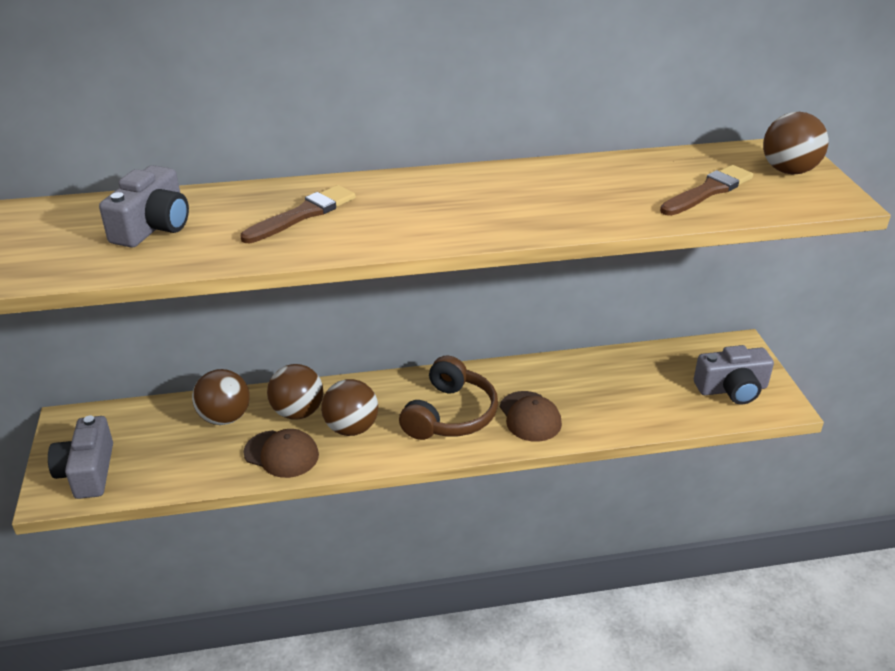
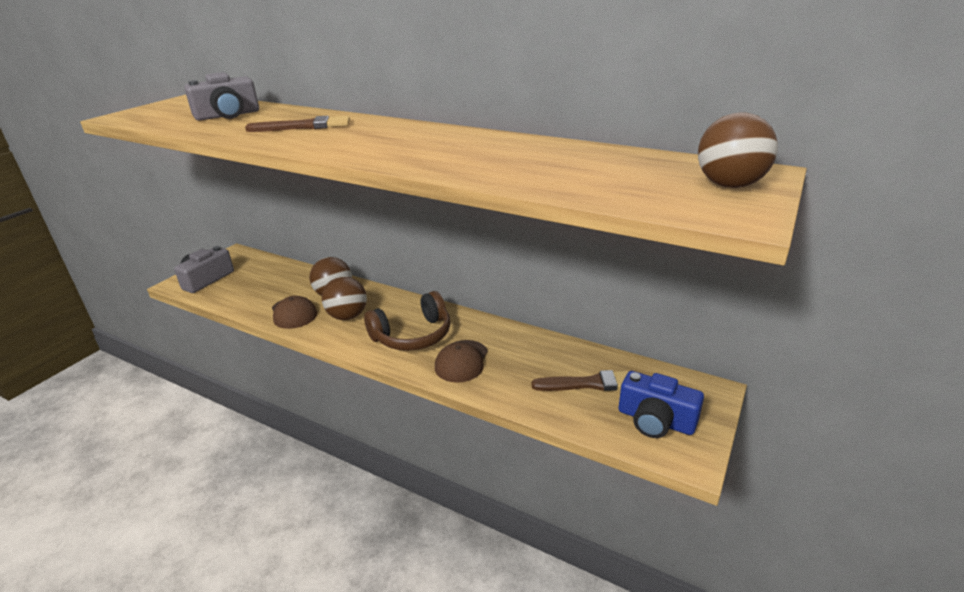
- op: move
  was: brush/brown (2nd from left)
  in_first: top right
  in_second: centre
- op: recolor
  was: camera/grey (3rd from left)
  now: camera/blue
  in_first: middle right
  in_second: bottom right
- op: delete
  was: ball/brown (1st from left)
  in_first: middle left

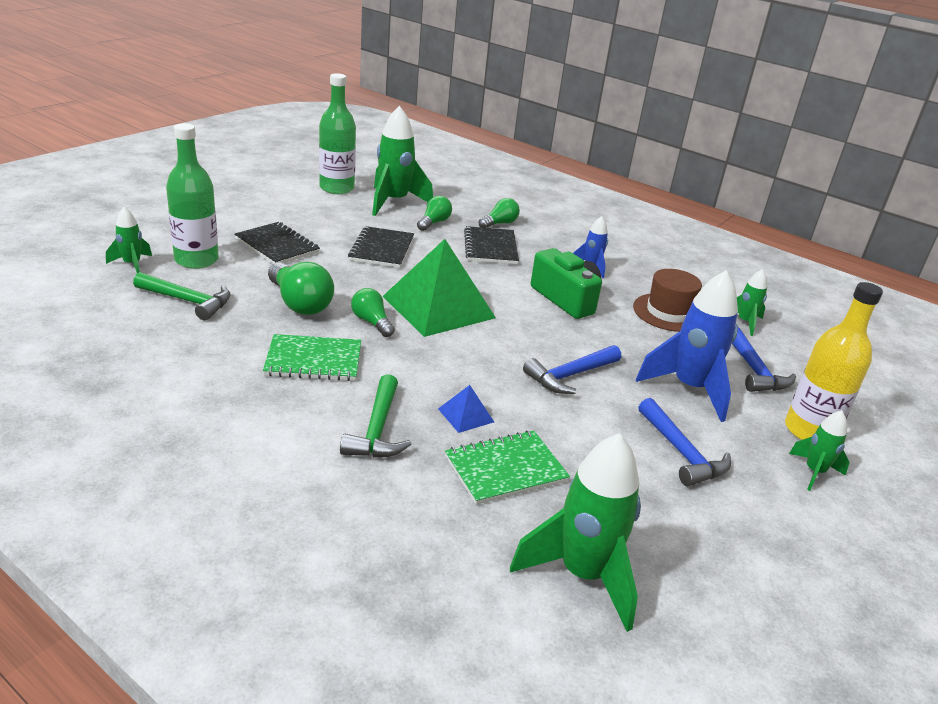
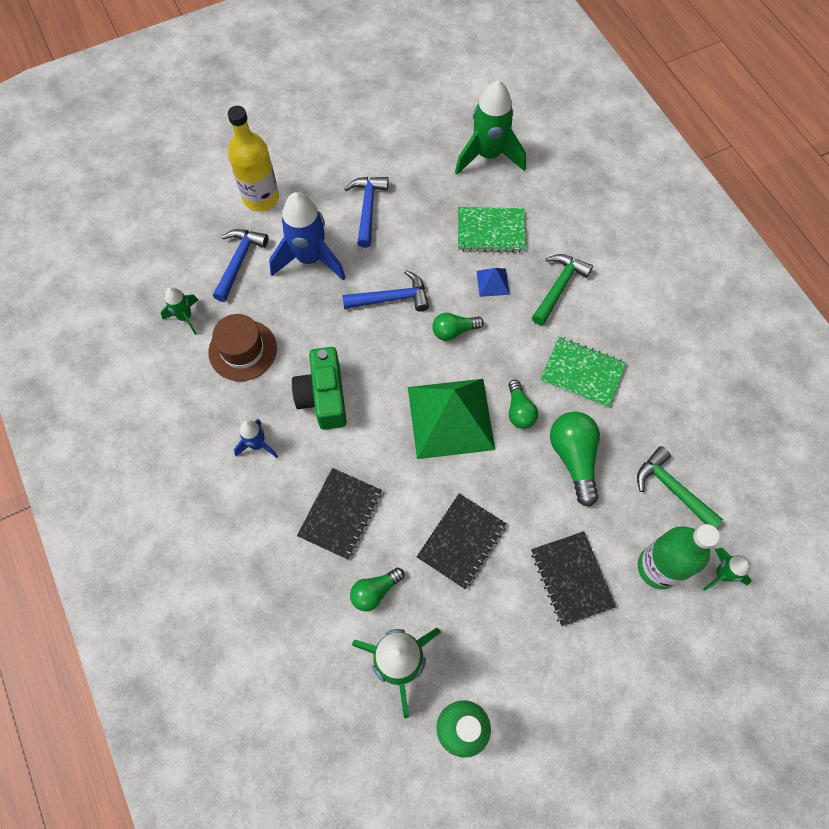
- op: move
  was: light bulb/green (4th from left in the first image)
  now: light bulb/green (2nd from left)
  in_first: top centre
  in_second: centre
- op: delete
  was: rocket/green (5th from left)
  in_first: middle right

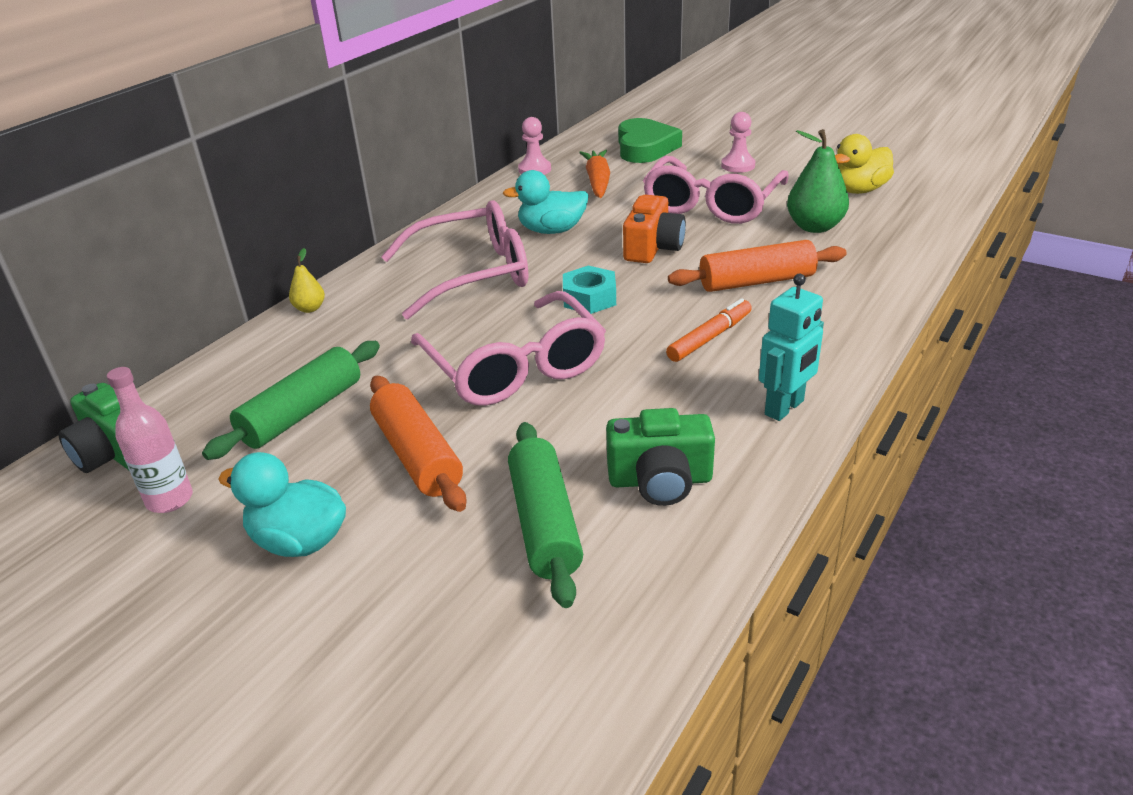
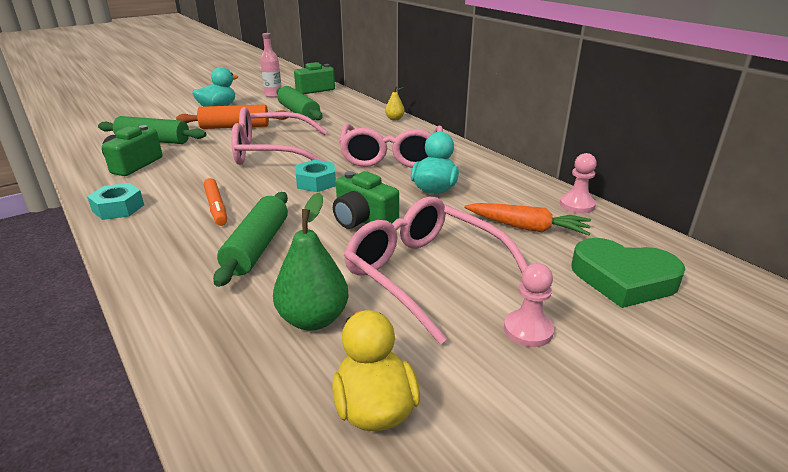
- op: recolor
  was: camera/orange
  now: camera/green (3rd from left)
  in_first: top centre
  in_second: centre
- op: recolor
  was: rolling pin/orange (2nd from left)
  now: rolling pin/green (2nd from left)
  in_first: middle right
  in_second: middle left
- op: replace
  was: robot/turquoise
  now: nut/turquoise (1st from left)
  in_first: middle right
  in_second: middle left

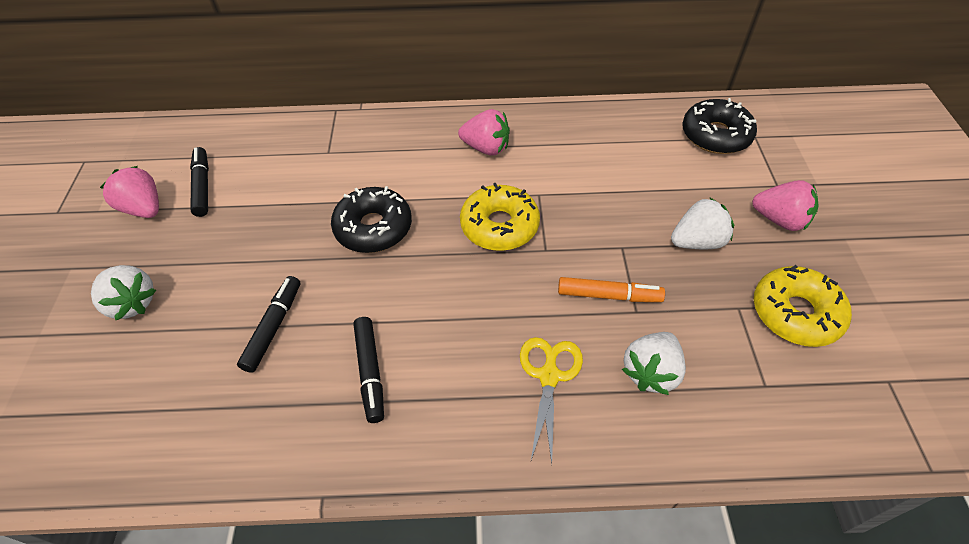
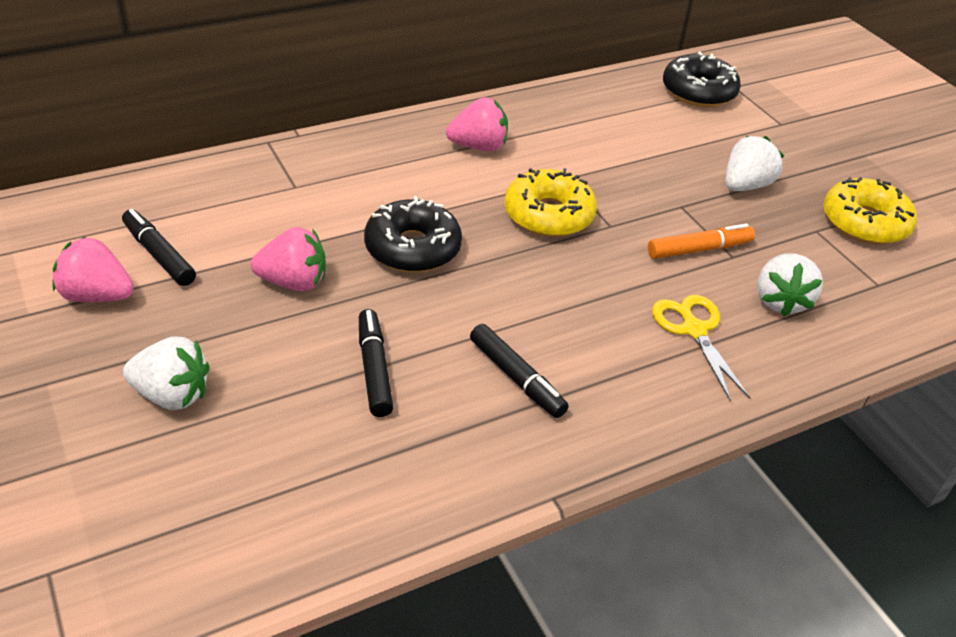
- op: move
  was: strawberry/pink (3rd from left in the first image)
  now: strawberry/pink (2nd from left)
  in_first: middle right
  in_second: middle left

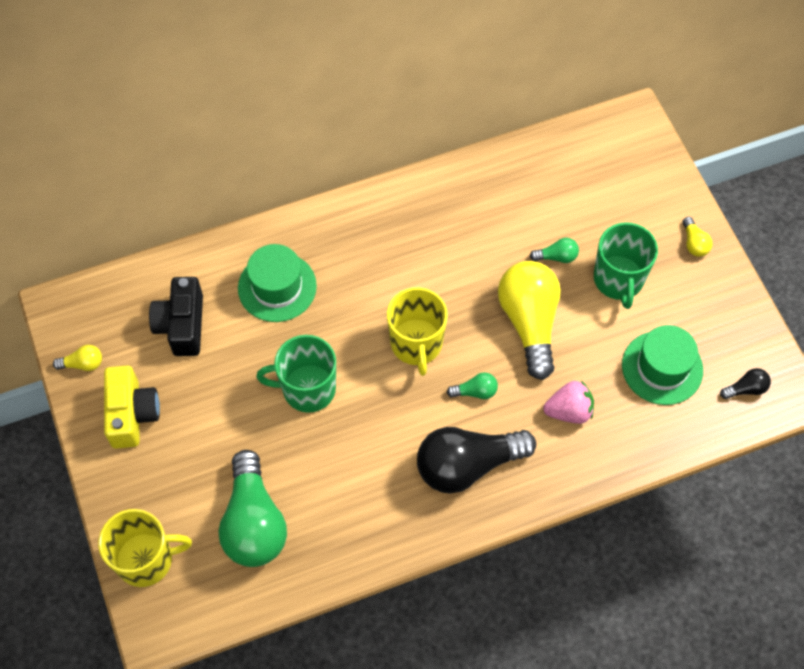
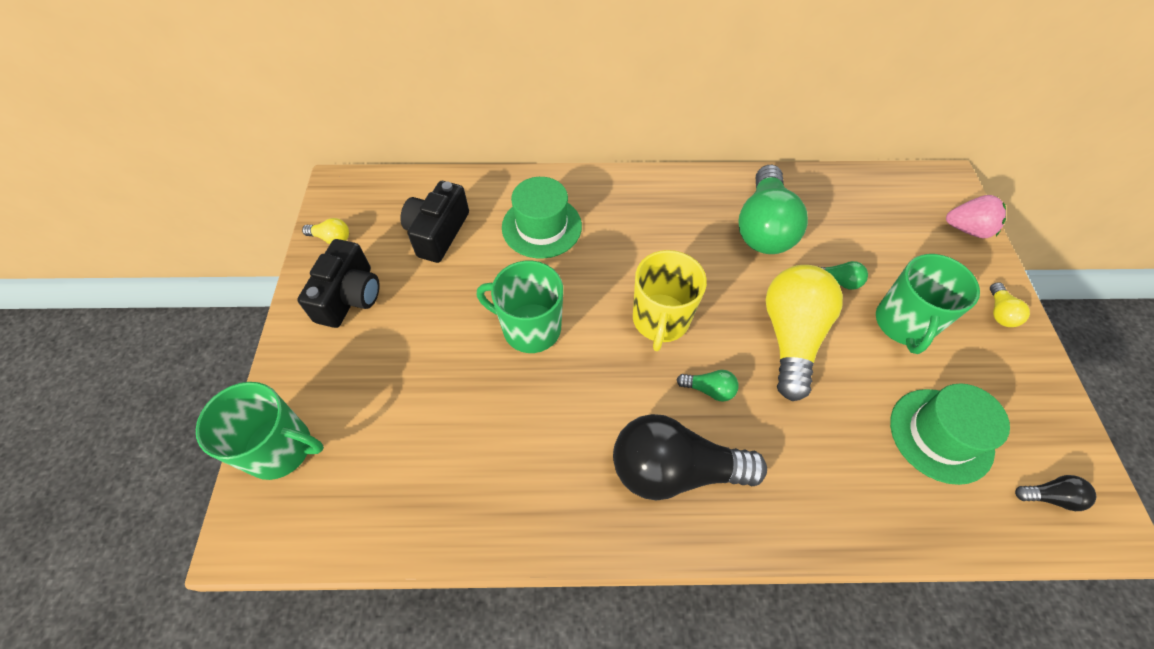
- op: recolor
  was: camera/yellow
  now: camera/black (1st from left)
  in_first: middle left
  in_second: middle left
- op: move
  was: strawberry/pink
  in_first: middle right
  in_second: top right
- op: move
  was: light bulb/green (1st from left in the first image)
  now: light bulb/green (2nd from left)
  in_first: bottom left
  in_second: top right
- op: recolor
  was: mug/yellow (1st from left)
  now: mug/green (1st from left)
  in_first: bottom left
  in_second: middle left

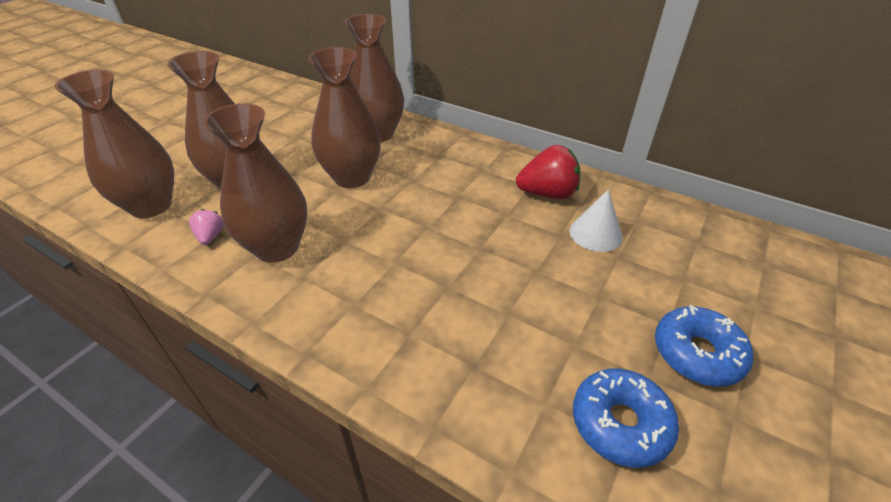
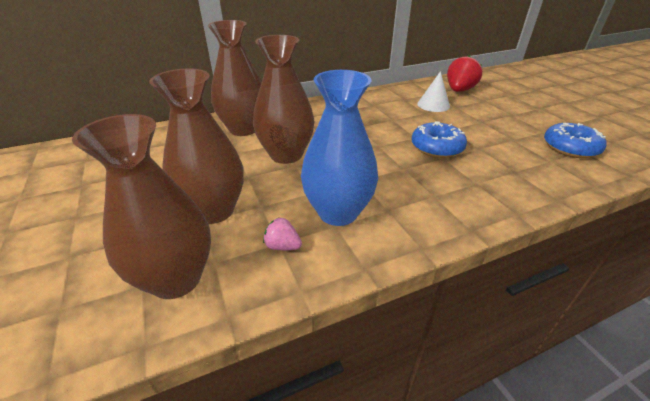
- op: recolor
  was: vase/brown (3rd from left)
  now: vase/blue
  in_first: middle left
  in_second: centre
- op: move
  was: strawberry/red
  in_first: centre
  in_second: top right
- op: move
  was: donut/blue (2nd from left in the first image)
  now: donut/blue (1st from left)
  in_first: bottom right
  in_second: middle right

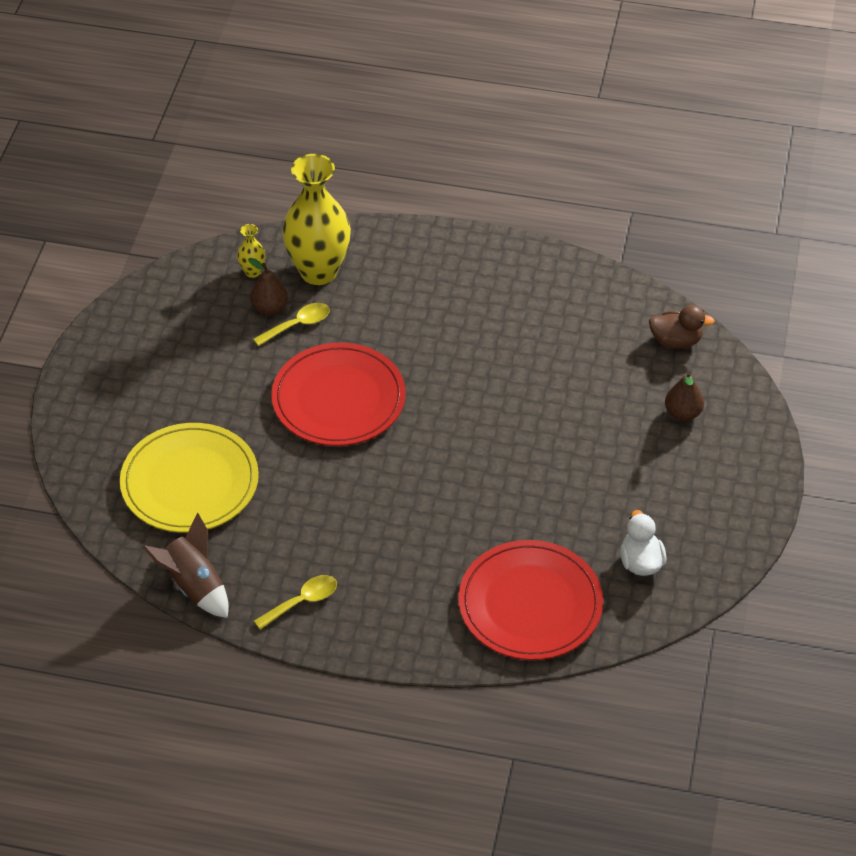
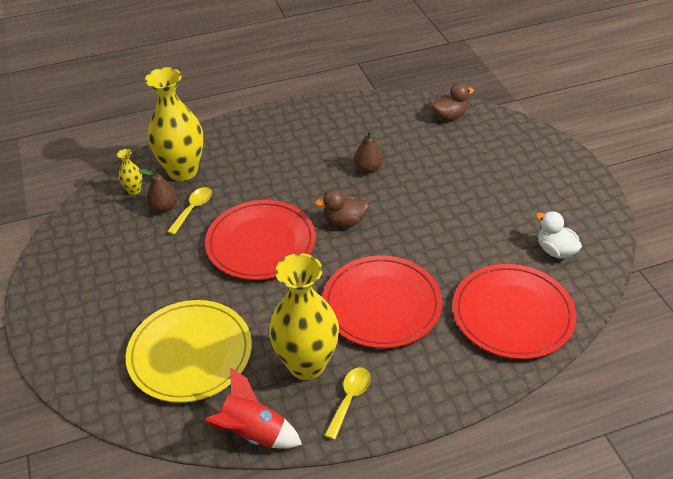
- op: move
  was: pear/brown (2nd from left)
  in_first: middle right
  in_second: top centre
- op: recolor
  was: rocket/brown
  now: rocket/red
  in_first: middle left
  in_second: bottom centre
- op: insert
  now: duck/brown (1st from left)
  in_second: centre
- op: insert
  now: vase/yellow (3rd from left)
  in_second: centre
- op: insert
  now: plate/red (2nd from left)
  in_second: centre

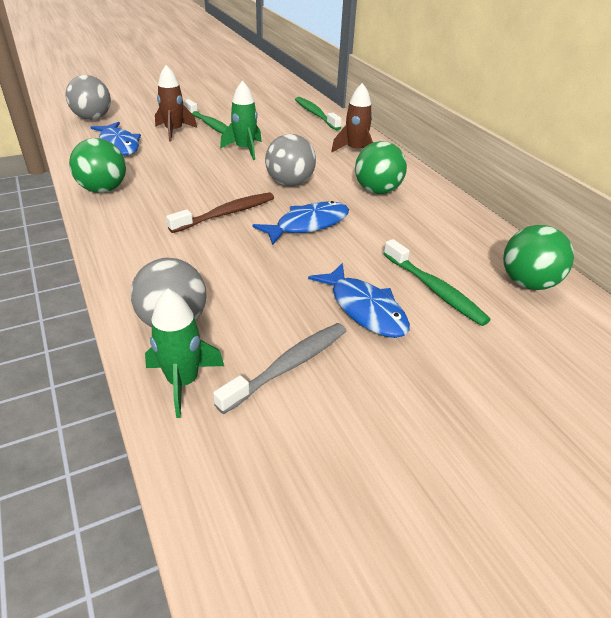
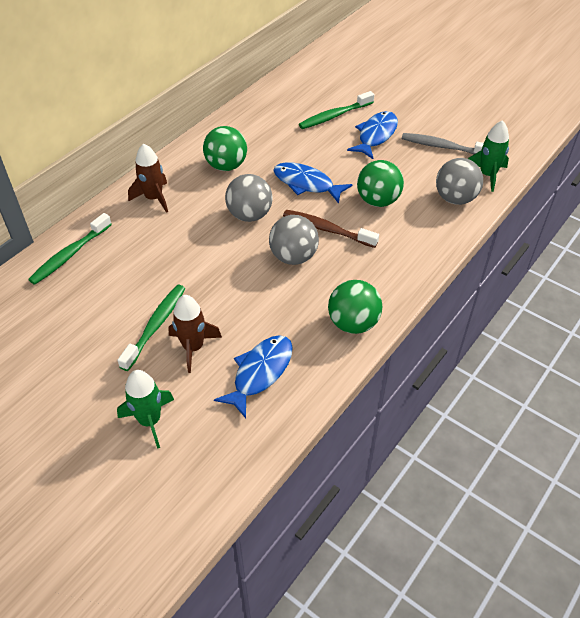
- op: move
  was: ball/grey (1st from left in the first image)
  now: ball/grey (2nd from left)
  in_first: top left
  in_second: centre
- op: move
  was: rocket/green (2nd from left in the first image)
  now: rocket/green (1st from left)
  in_first: top centre
  in_second: middle left
- op: move
  was: ball/green (3rd from left)
  in_first: middle right
  in_second: top centre
- op: rotate
  was: toothbrush/green (3rd from left)
  in_first: middle right
  in_second: top centre
  clockwise: -150

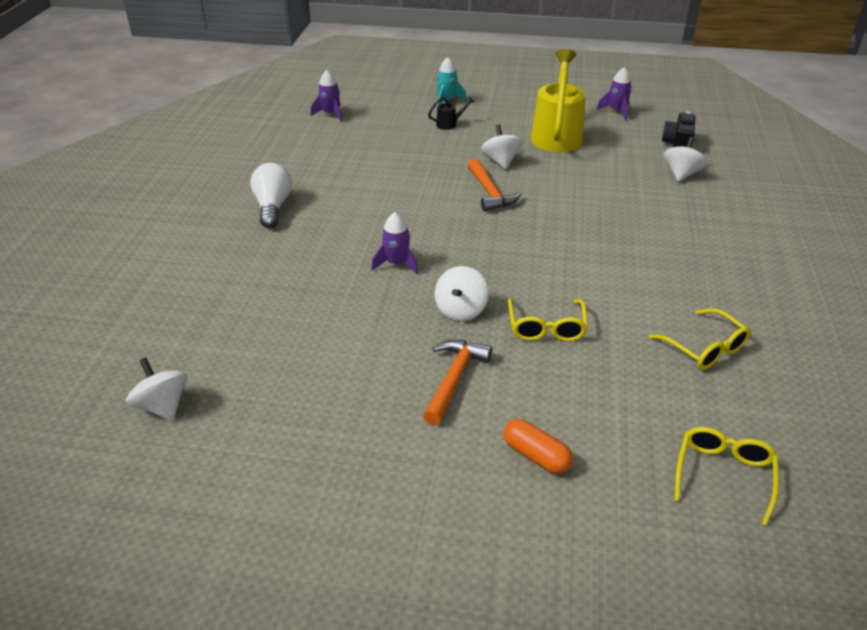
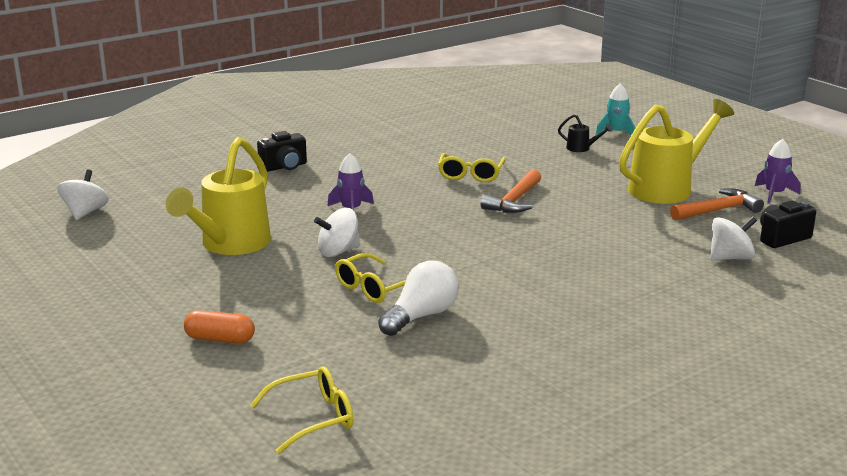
- op: delete
  was: rocket/purple (1st from left)
  in_first: top centre
- op: delete
  was: spinning top/white (3rd from left)
  in_first: top centre
- op: move
  was: light bulb/white
  in_first: top left
  in_second: centre
- op: move
  was: glasses/yellow (2nd from left in the first image)
  now: glasses/yellow (3rd from left)
  in_first: middle right
  in_second: centre
- op: move
  was: hammer/orange (1st from left in the first image)
  now: hammer/orange (2nd from left)
  in_first: centre
  in_second: middle right
- op: rotate
  was: capsule/orange
  in_first: bottom centre
  in_second: bottom left
  clockwise: -75
- op: insert
  now: camera/black (1st from left)
  in_second: top left
- op: insert
  now: watering can/yellow (1st from left)
  in_second: middle left

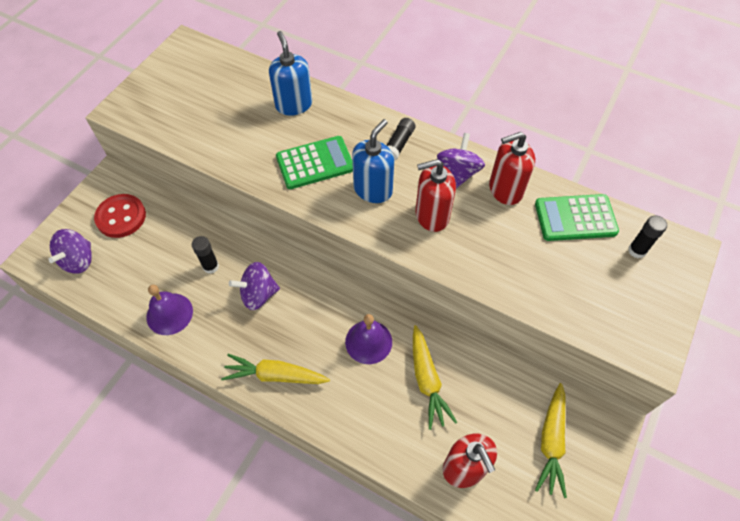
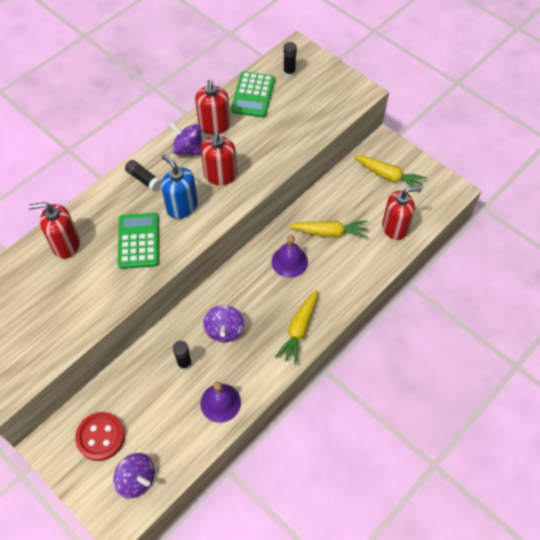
- op: recolor
  was: soap dispenser/blue (1st from left)
  now: soap dispenser/red (1st from left)
  in_first: top centre
  in_second: middle left

